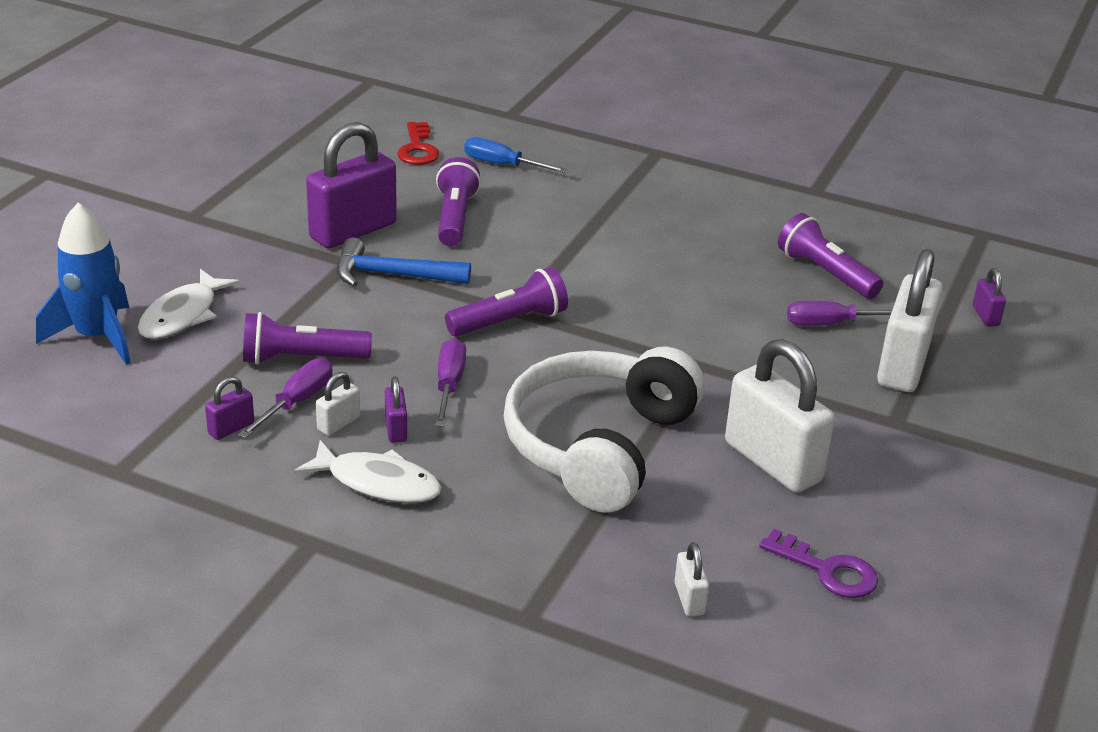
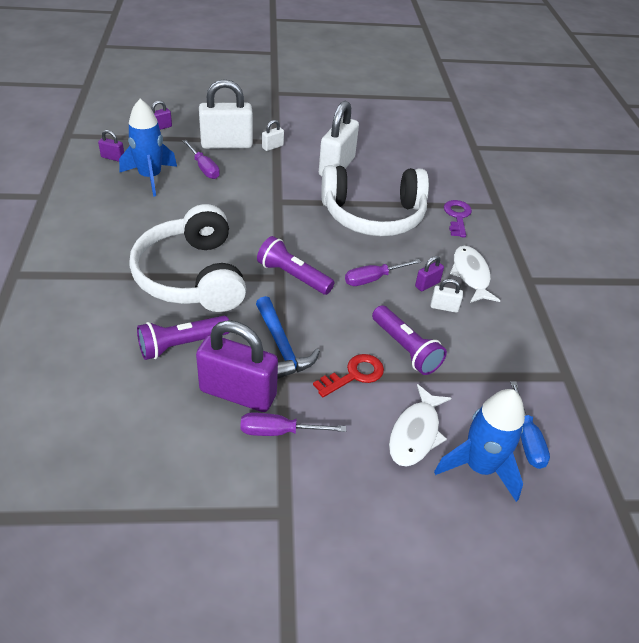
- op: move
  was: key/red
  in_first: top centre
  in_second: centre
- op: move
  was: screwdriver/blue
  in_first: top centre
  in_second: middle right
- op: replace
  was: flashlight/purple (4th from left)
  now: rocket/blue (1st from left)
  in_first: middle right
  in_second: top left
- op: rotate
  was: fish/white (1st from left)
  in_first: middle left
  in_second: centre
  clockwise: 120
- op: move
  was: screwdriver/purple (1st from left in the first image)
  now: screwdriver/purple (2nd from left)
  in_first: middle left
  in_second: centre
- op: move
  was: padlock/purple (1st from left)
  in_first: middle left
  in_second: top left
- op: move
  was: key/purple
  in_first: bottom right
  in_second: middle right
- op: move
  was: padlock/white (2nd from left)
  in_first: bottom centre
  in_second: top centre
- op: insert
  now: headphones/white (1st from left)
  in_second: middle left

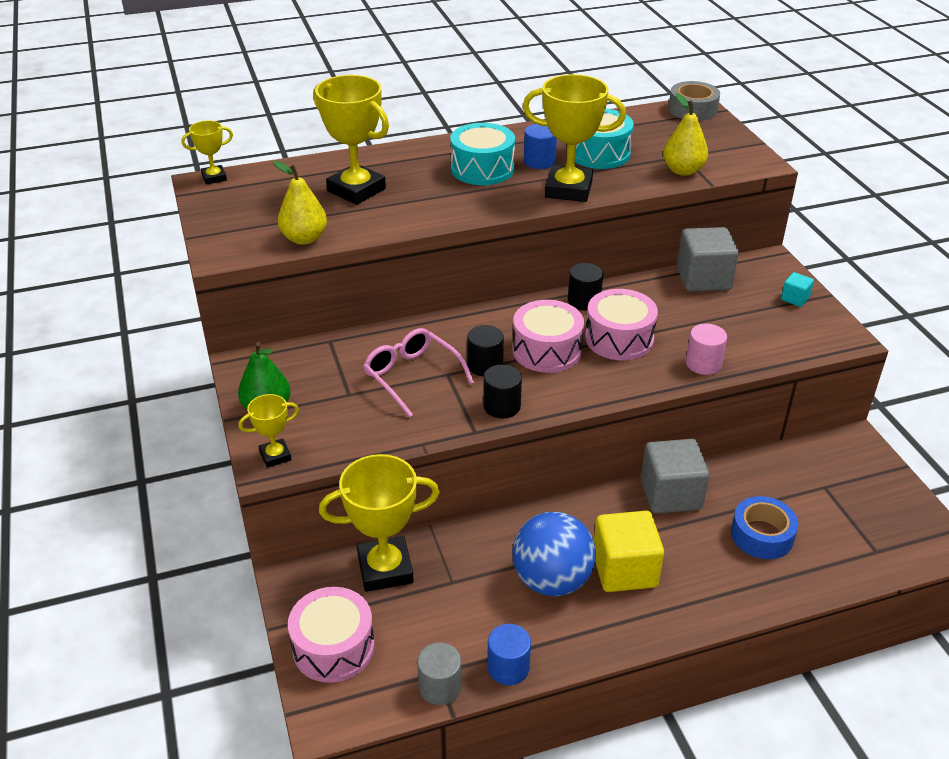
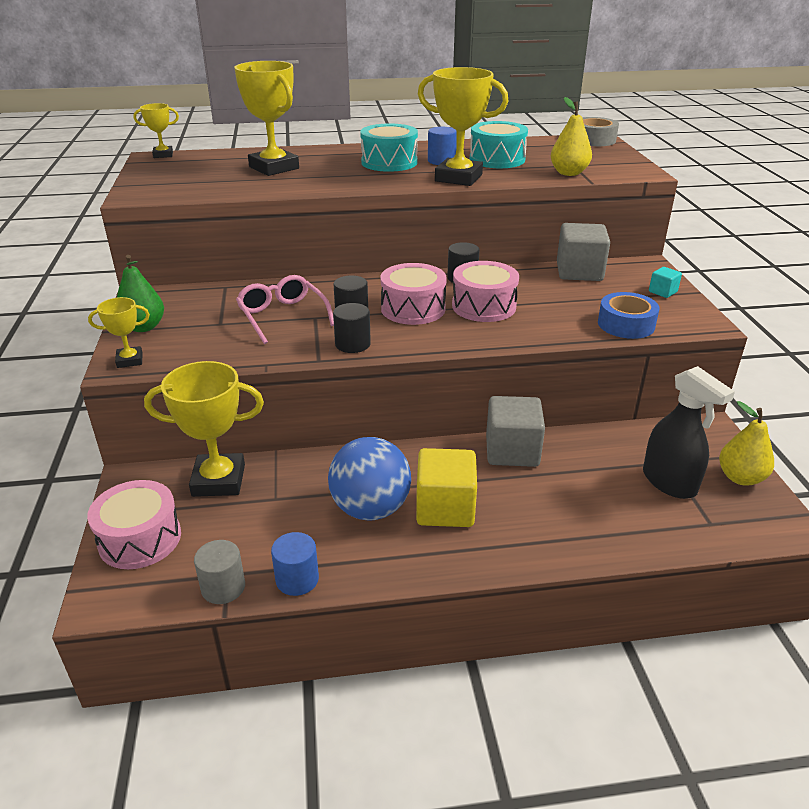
- op: move
  was: pear/yellow (1st from left in the first image)
  now: pear/yellow (2nd from left)
  in_first: top left
  in_second: middle right
- op: delete
  was: cylinder/pink
  in_first: middle right
- op: move
  was: tape/blue
  in_first: bottom right
  in_second: middle right
- op: insert
  now: spray bottle/black
  in_second: middle right

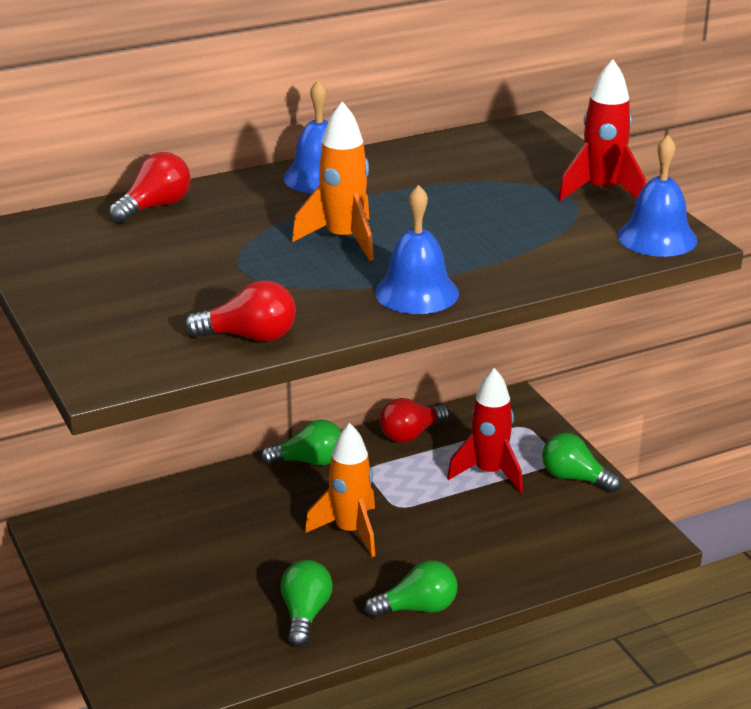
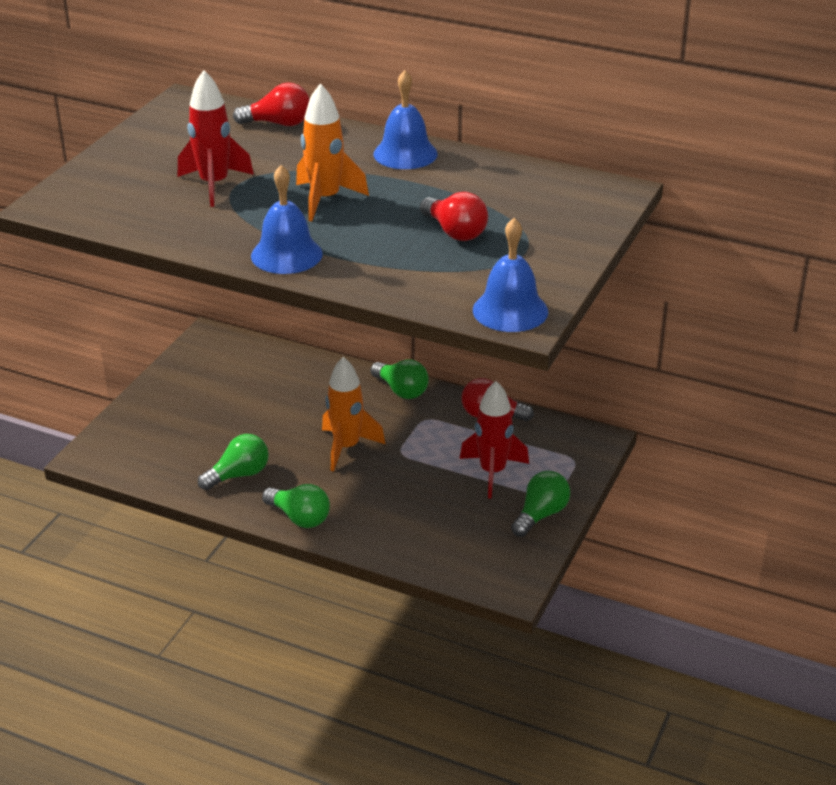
- op: move
  was: rocket/red (2nd from left in the first image)
  now: rocket/red (1st from left)
  in_first: top right
  in_second: top left
- op: move
  was: light bulb/red (2nd from left)
  in_first: middle left
  in_second: top centre
- op: rotate
  was: light bulb/green (4th from left)
  in_first: middle right
  in_second: centre
  clockwise: 45

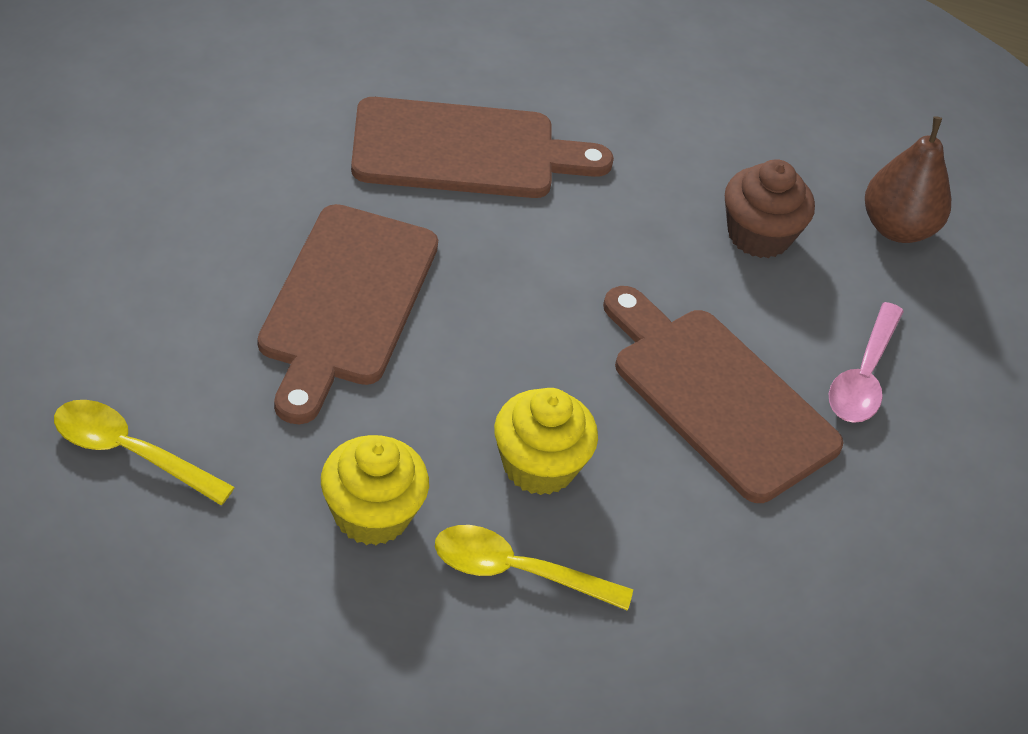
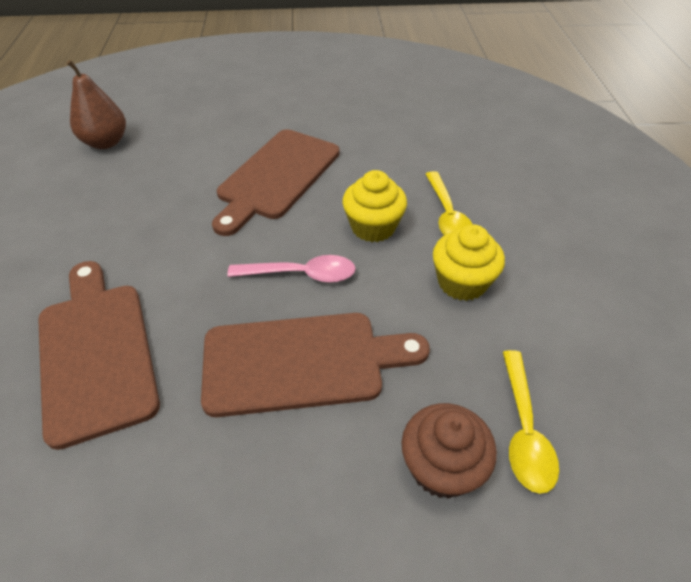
- op: move
  was: cupcake/brown
  in_first: top right
  in_second: bottom centre
- op: move
  was: spoon/pink
  in_first: middle right
  in_second: centre

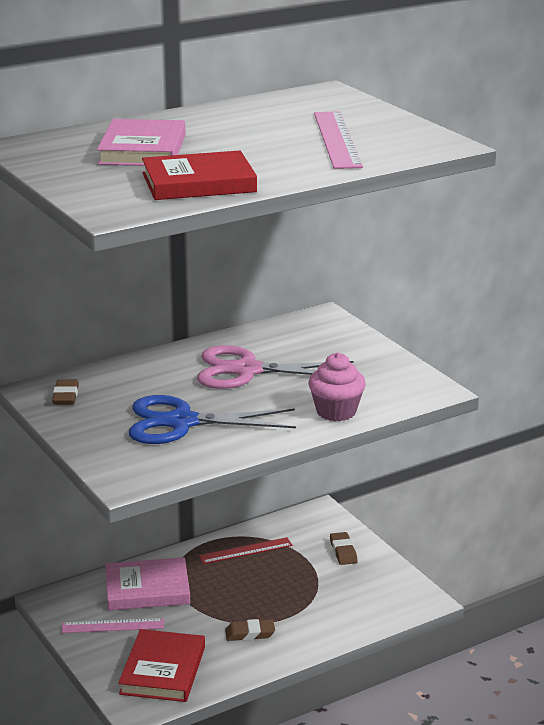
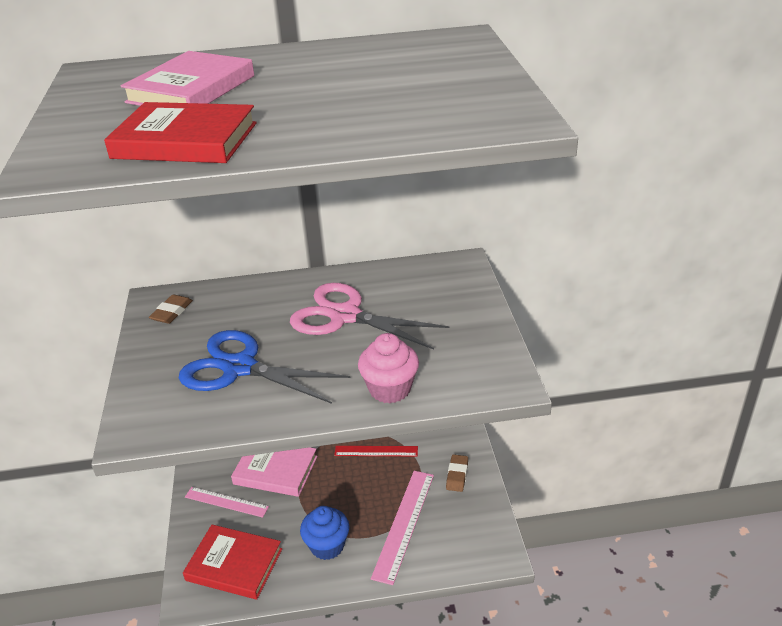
- op: move
  was: ruler/pink (2nd from left)
  in_first: top centre
  in_second: bottom centre
- op: replace
  was: eraser/brown (2nd from left)
  now: cupcake/blue
  in_first: bottom centre
  in_second: bottom centre
- op: rotate
  was: book/red (1st from left in the first image)
  in_first: bottom left
  in_second: bottom left
  clockwise: 75

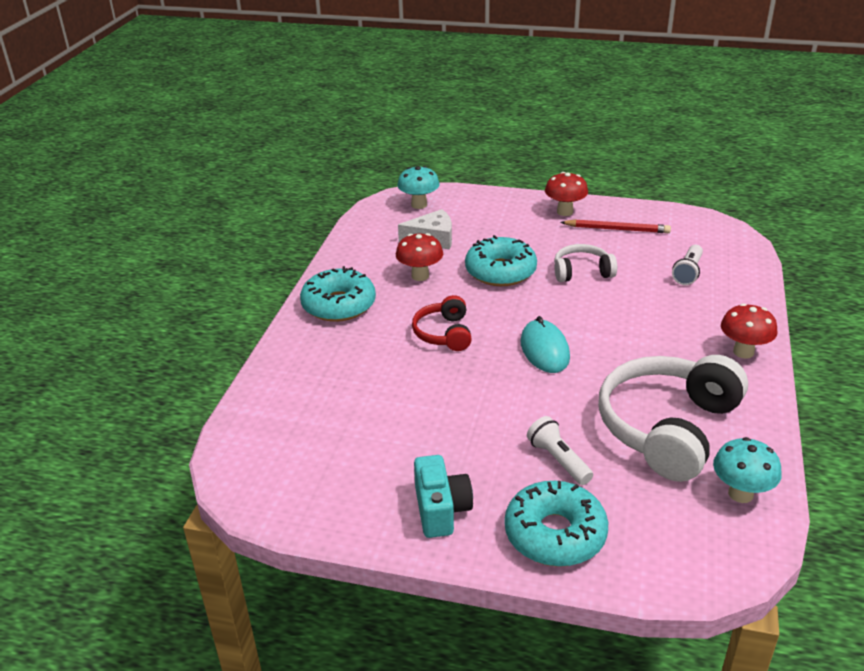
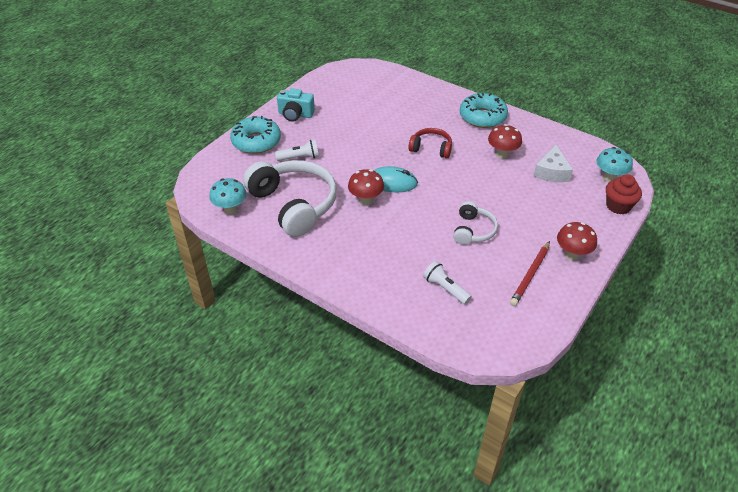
- op: delete
  was: donut/turquoise (2nd from left)
  in_first: centre
- op: move
  was: mushroom/red (3rd from left in the first image)
  now: mushroom/red (1st from left)
  in_first: middle right
  in_second: centre
- op: insert
  now: cupcake/red
  in_second: middle right

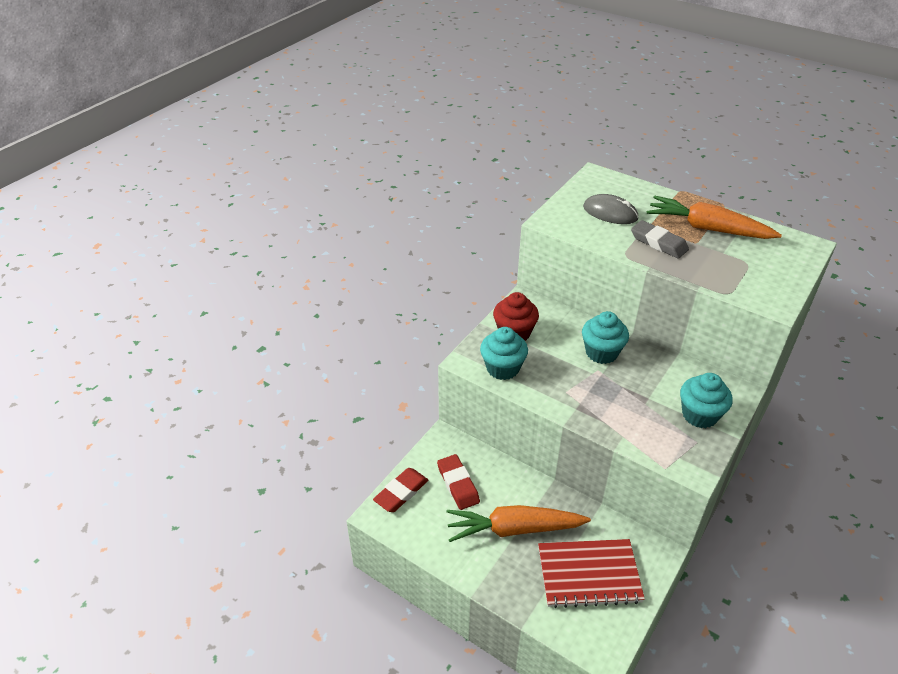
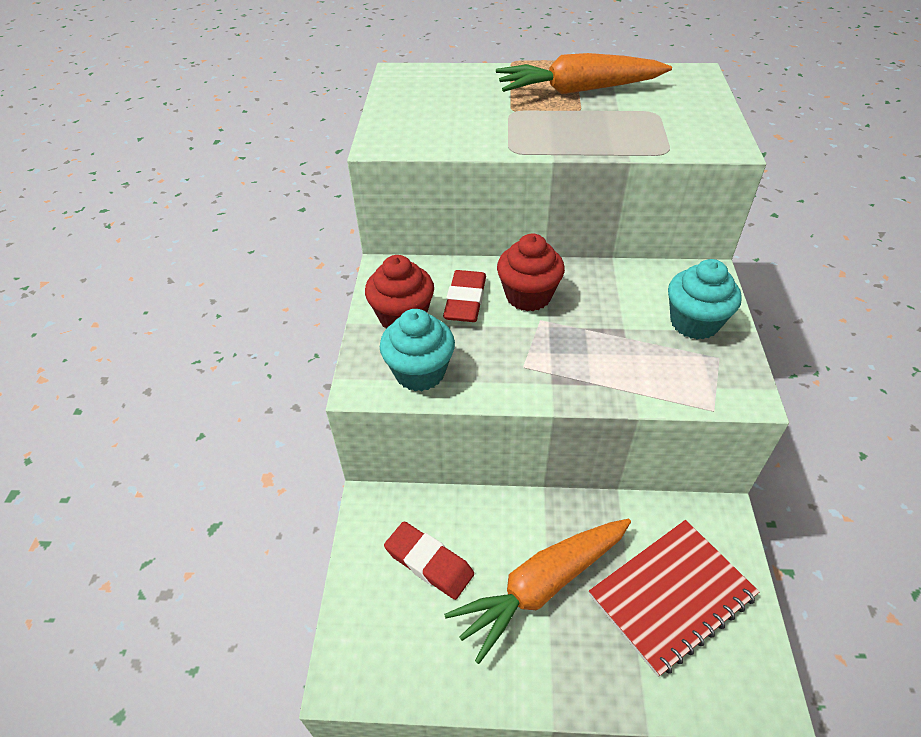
- op: delete
  was: mouse/grey
  in_first: top right
- op: delete
  was: eraser/grey
  in_first: middle right
- op: recolor
  was: cupcake/turquoise (2nd from left)
  now: cupcake/red (2nd from left)
  in_first: middle right
  in_second: centre
- op: move
  was: eraser/red (1st from left in the first image)
  now: eraser/red (2nd from left)
  in_first: bottom centre
  in_second: centre

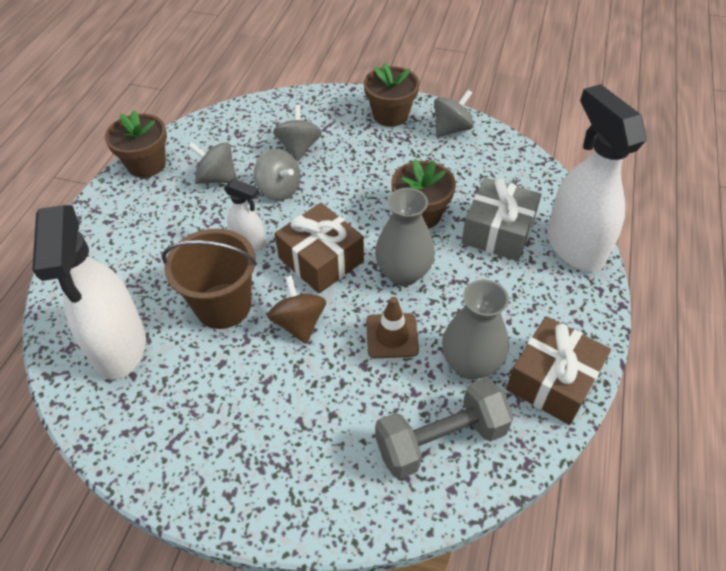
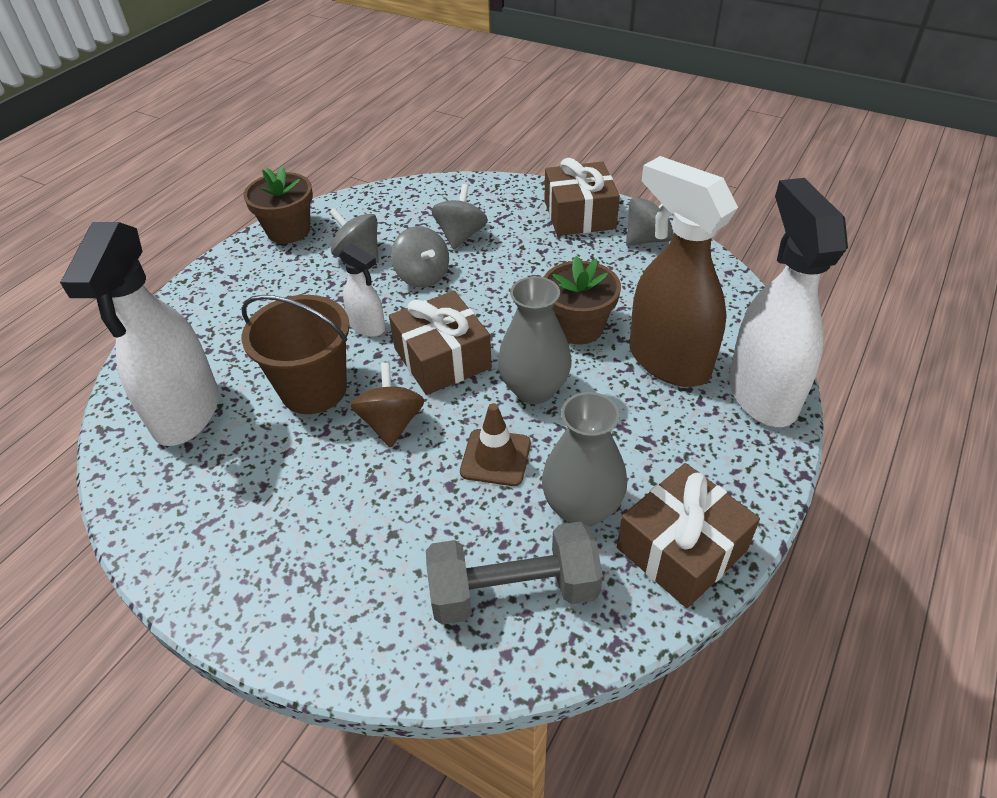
- op: replace
  was: flower pot/brown (2nd from left)
  now: gift/brown (2nd from left)
  in_first: top centre
  in_second: top centre
- op: replace
  was: gift/grey
  now: spray bottle/brown
  in_first: middle right
  in_second: middle right

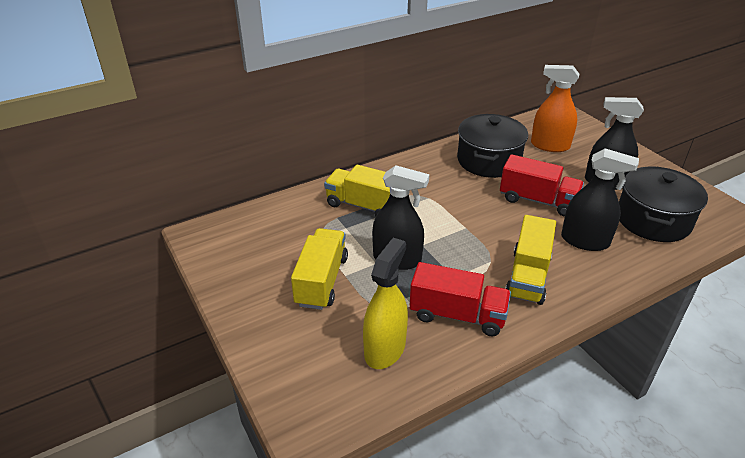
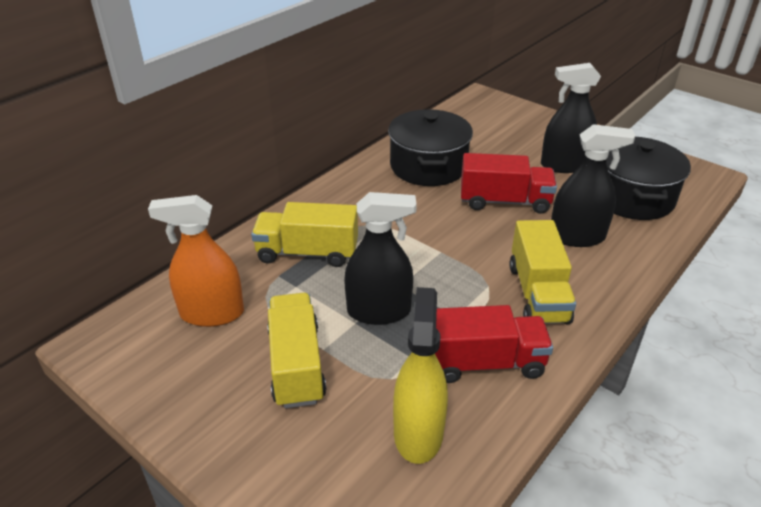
- op: move
  was: spray bottle/orange
  in_first: top right
  in_second: middle left

